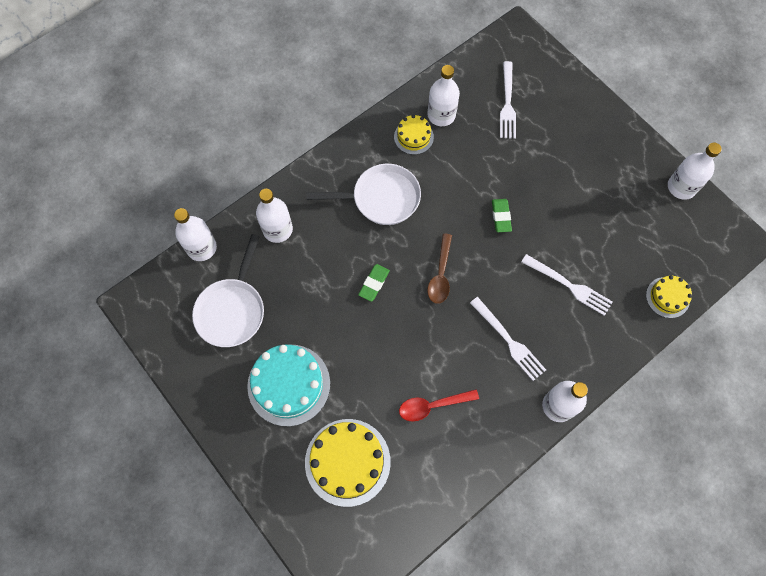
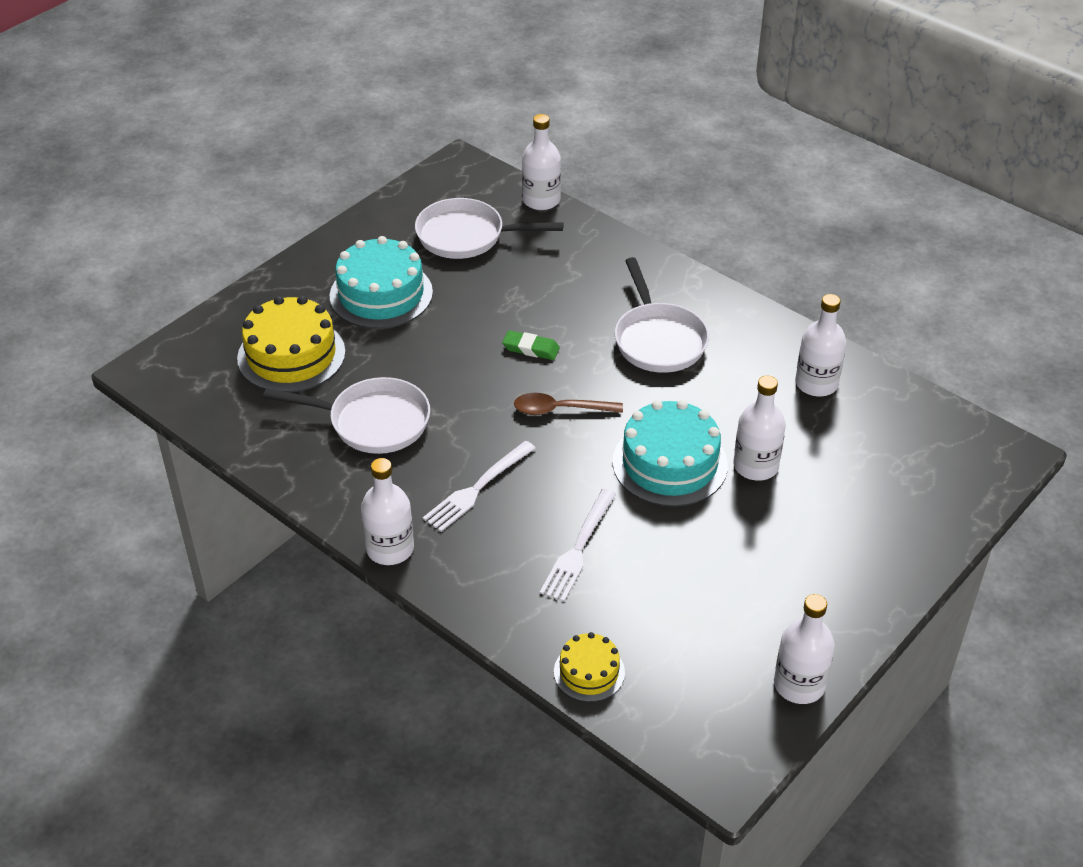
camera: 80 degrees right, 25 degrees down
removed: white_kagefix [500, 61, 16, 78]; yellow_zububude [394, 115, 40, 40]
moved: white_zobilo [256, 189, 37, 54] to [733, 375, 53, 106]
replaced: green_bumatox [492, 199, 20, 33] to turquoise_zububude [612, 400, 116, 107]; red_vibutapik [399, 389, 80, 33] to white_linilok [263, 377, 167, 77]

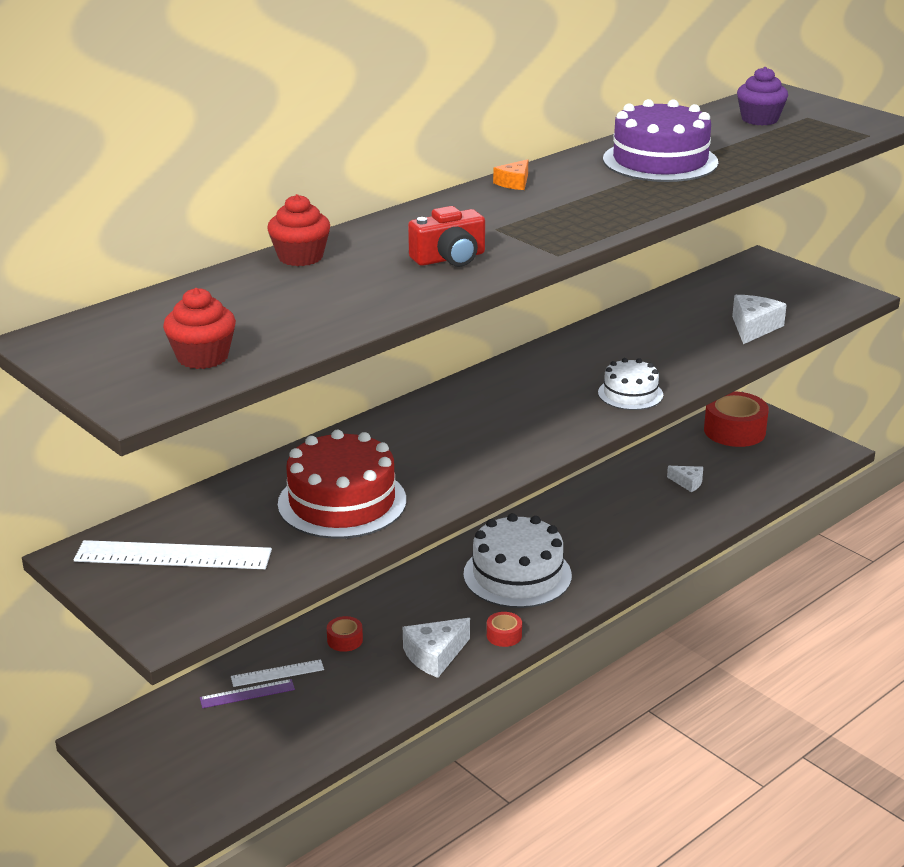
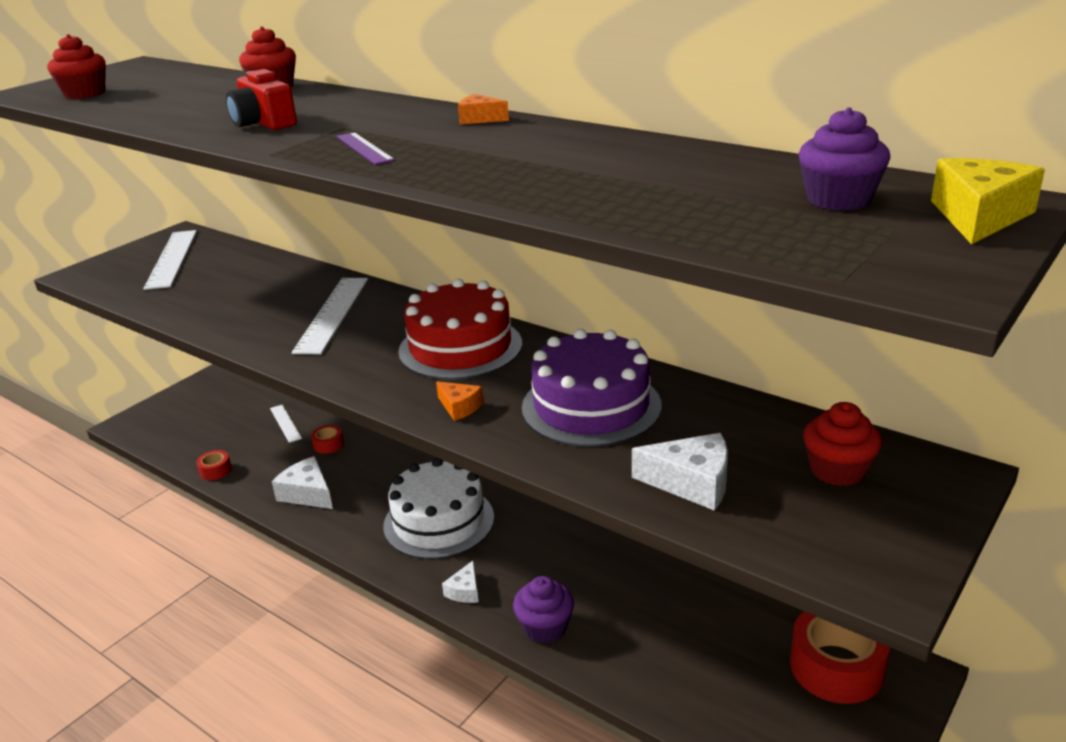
camera: 80 degrees right, 0 degrees up
added: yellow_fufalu [931, 158, 114, 86]; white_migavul [291, 278, 77, 76]; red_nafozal [803, 402, 79, 84]; purple_nafozal [513, 576, 61, 67]
moved: purple_zububude [603, 99, 115, 83] to [522, 329, 140, 118]; red_zububude [278, 430, 128, 109] to [398, 279, 124, 101]; white_fufalu [667, 466, 36, 26] to [442, 561, 37, 42]; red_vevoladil [487, 612, 35, 35] to [196, 450, 36, 30]; purple_migavul [200, 679, 95, 29] to [336, 132, 59, 33]
replaced: white_zububude [598, 358, 65, 52] to orange_fufalu [436, 381, 48, 40]

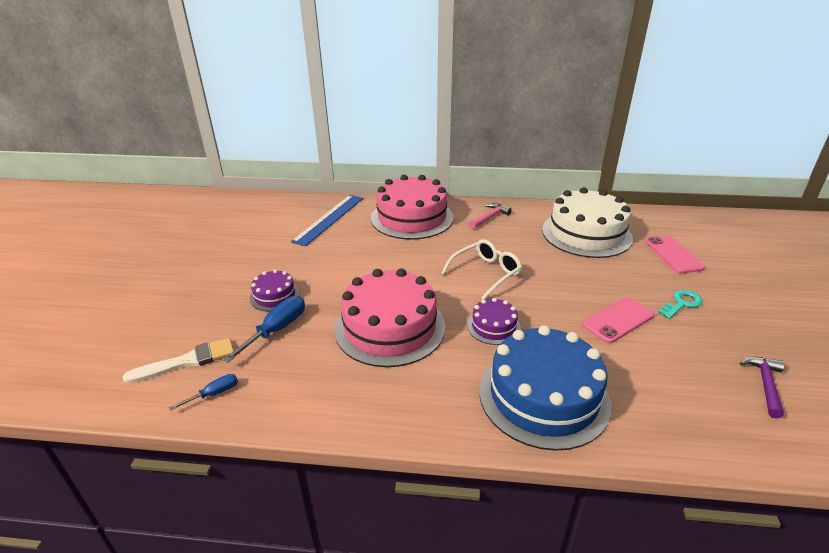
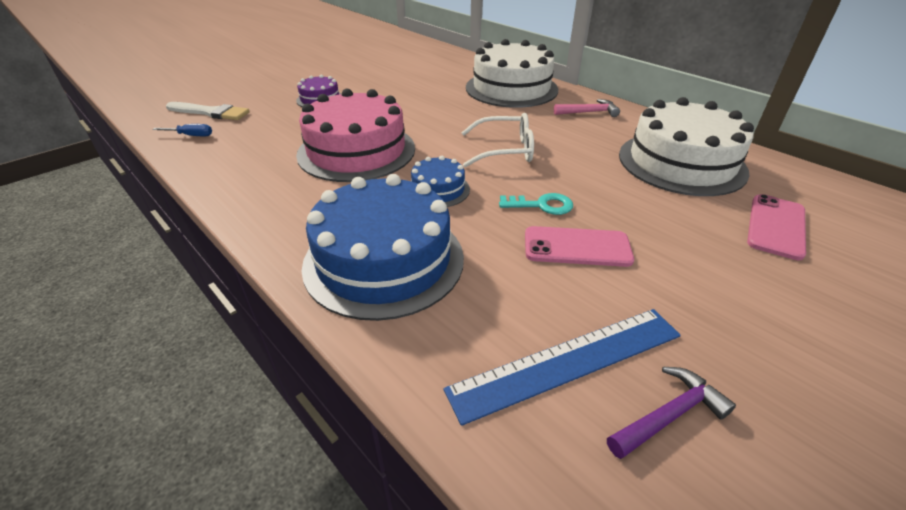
camera: 40 degrees right, 5 degrees up
removed: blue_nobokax [223, 296, 82, 67]
moved: blue_migavul [291, 195, 72, 51] to [443, 309, 238, 117]; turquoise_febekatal [658, 290, 45, 29] to [499, 193, 74, 22]
recoloured: pink_zububude [371, 175, 82, 65] to white_zububude [466, 39, 92, 69]; purple_zububude [467, 298, 54, 47] to blue_zububude [411, 156, 59, 51]

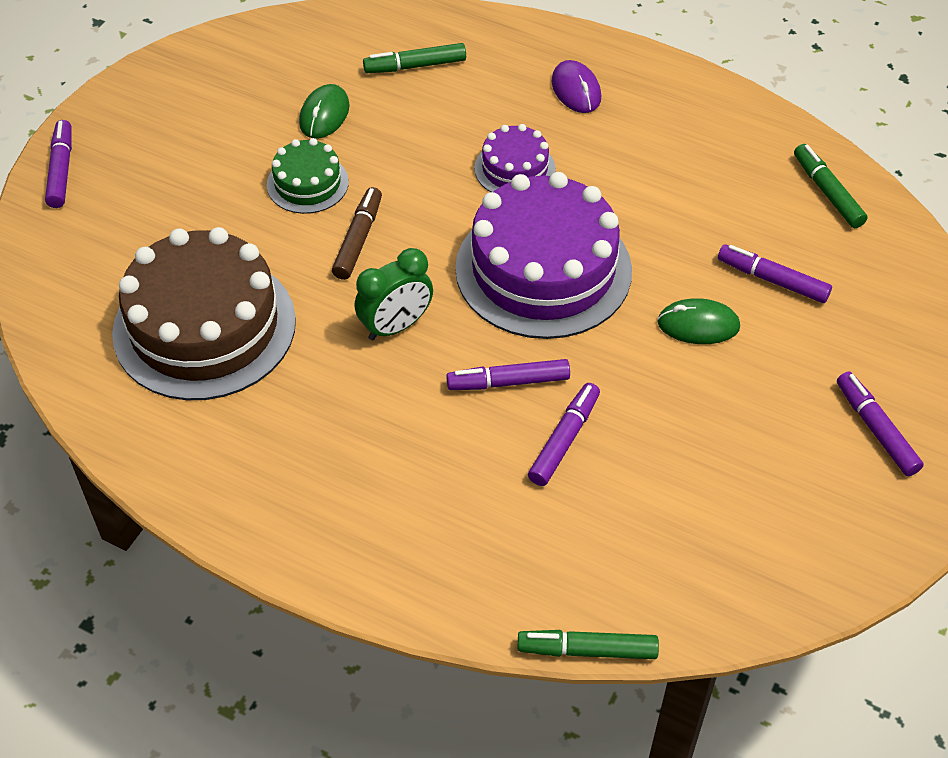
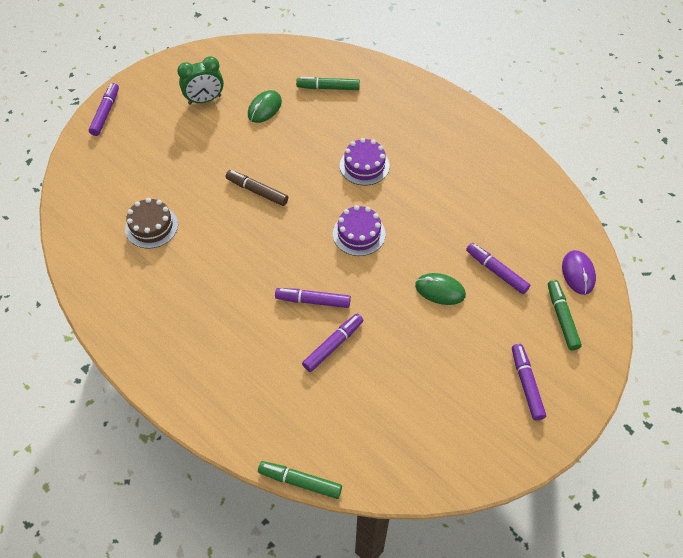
camera: 15 degrees right, 5 degrees up
removed: green_zububude [267, 138, 82, 76]
moved: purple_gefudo [551, 60, 50, 53] to [562, 250, 34, 45]; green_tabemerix [794, 144, 74, 84] to [548, 280, 34, 70]; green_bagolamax [355, 248, 78, 92] to [177, 56, 47, 49]
turned: brown_tabemerix [332, 187, 50, 93] = [226, 170, 62, 36] 90 degrees counterclockwise
resized: purple_zububude [455, 172, 177, 167] = [333, 205, 53, 51] x0.49; brown_zububude [112, 227, 184, 173] = [125, 198, 53, 51] x0.49

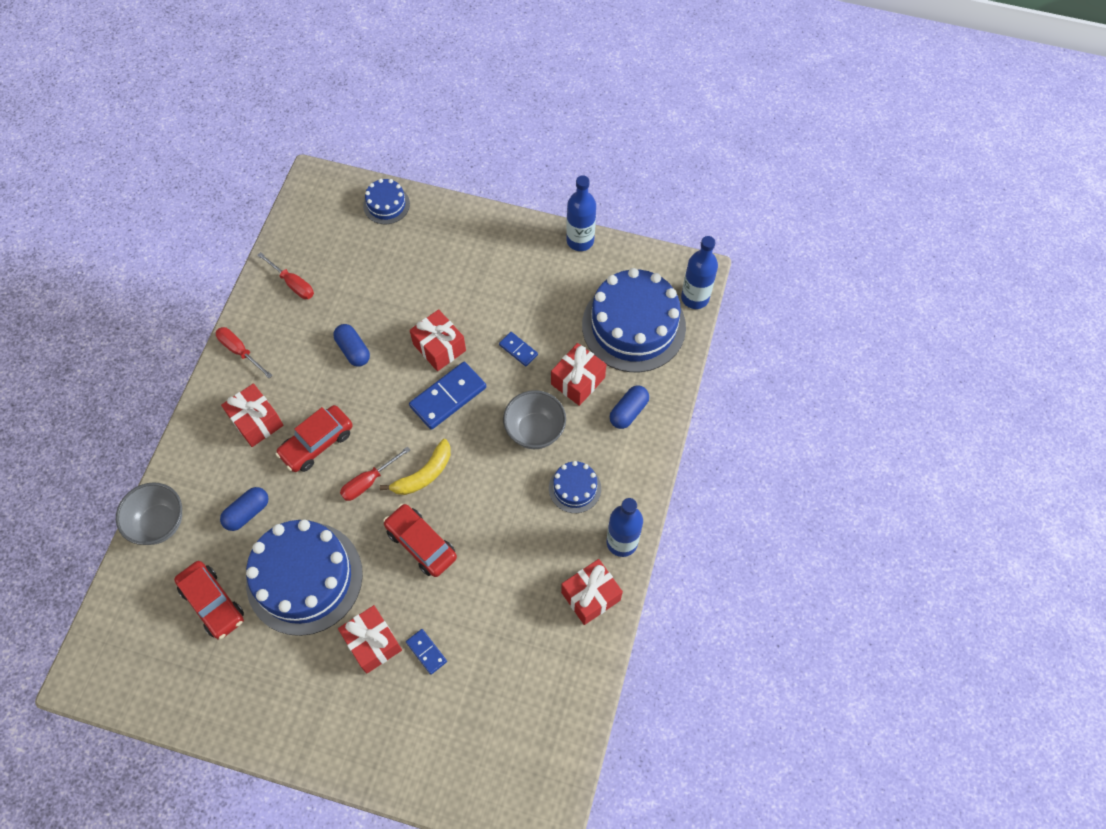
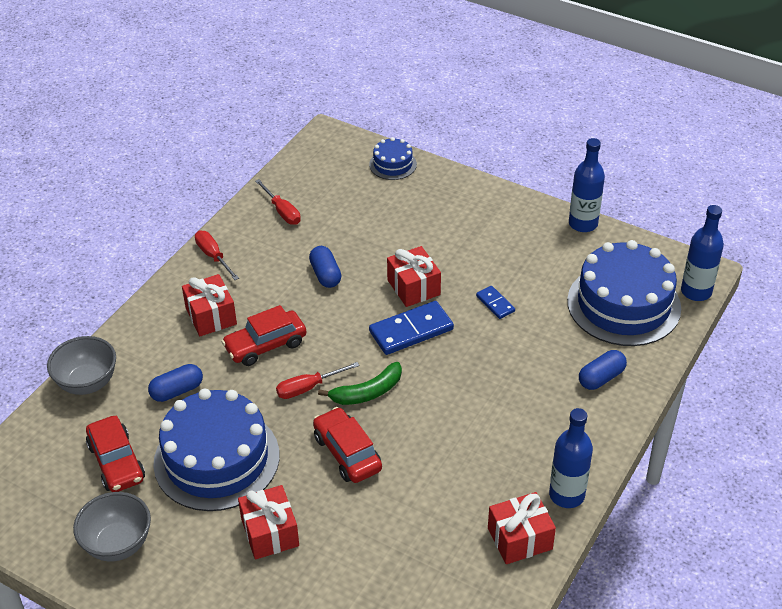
camera: 15 degrees right, 20 degrees down
removed: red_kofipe [551, 343, 55, 63]; blue_zububude [549, 461, 52, 52]; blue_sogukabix [406, 629, 41, 46]
moved: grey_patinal [503, 390, 63, 59] to [73, 492, 78, 69]
recoloured: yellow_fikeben [380, 439, 71, 56] to green_fikeben [318, 362, 84, 43]

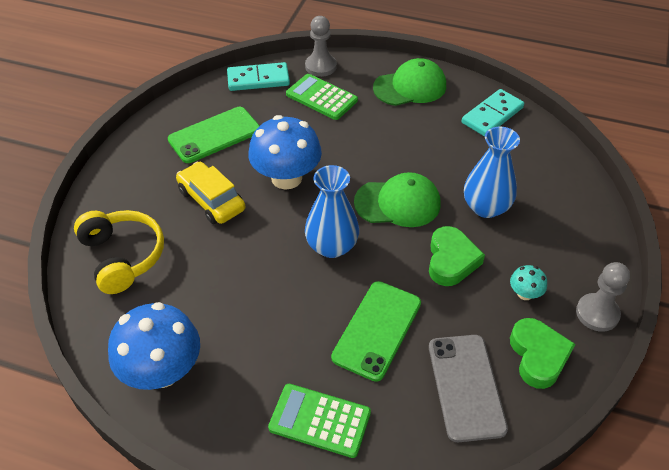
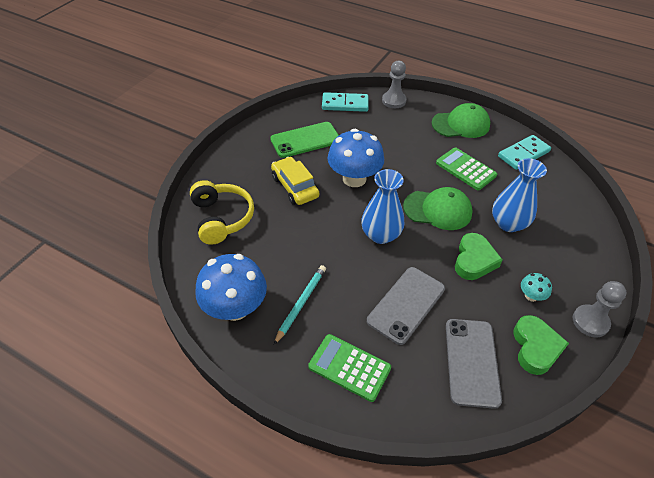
camera: 10 degrees right, 0 degrees up
added: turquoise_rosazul [274, 265, 52, 80]
moved: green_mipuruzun [286, 74, 72, 46] to [436, 147, 61, 43]
recoloured: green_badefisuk [331, 281, 90, 101] to grey_badefisuk [367, 267, 78, 78]

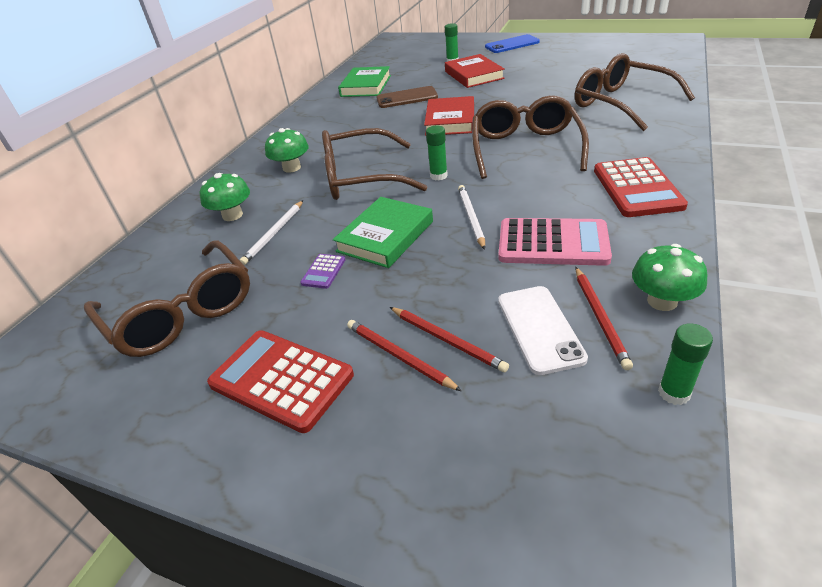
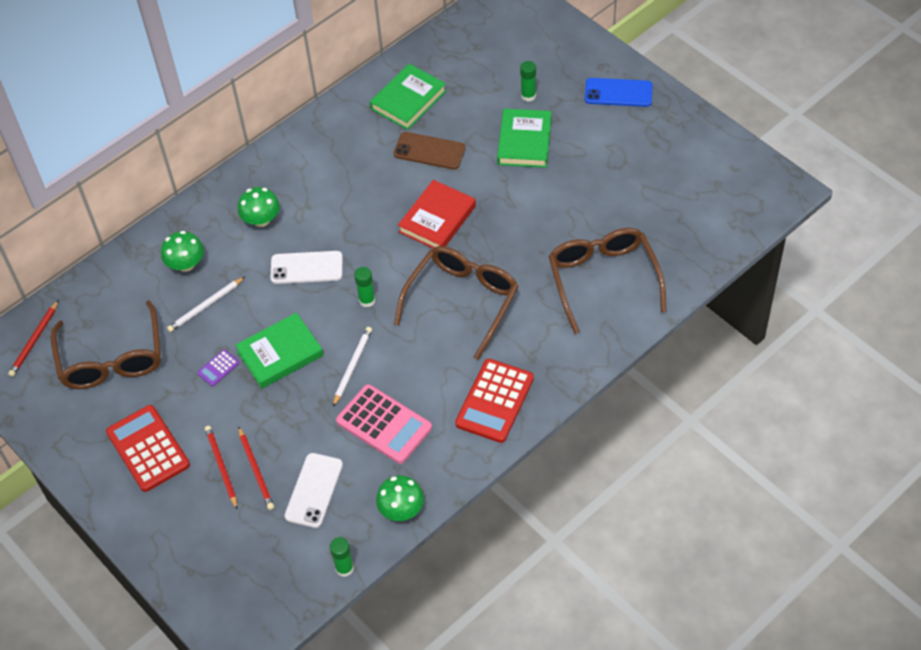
camera: 25 degrees right, 15 degrees up
moved: red_rosazul [576, 267, 57, 103] to [8, 300, 51, 77]
replaced: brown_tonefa [322, 128, 105, 72] to white_badefisuk [270, 251, 73, 33]
recoloured: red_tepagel [445, 54, 60, 34] to green_tepagel [497, 109, 55, 59]

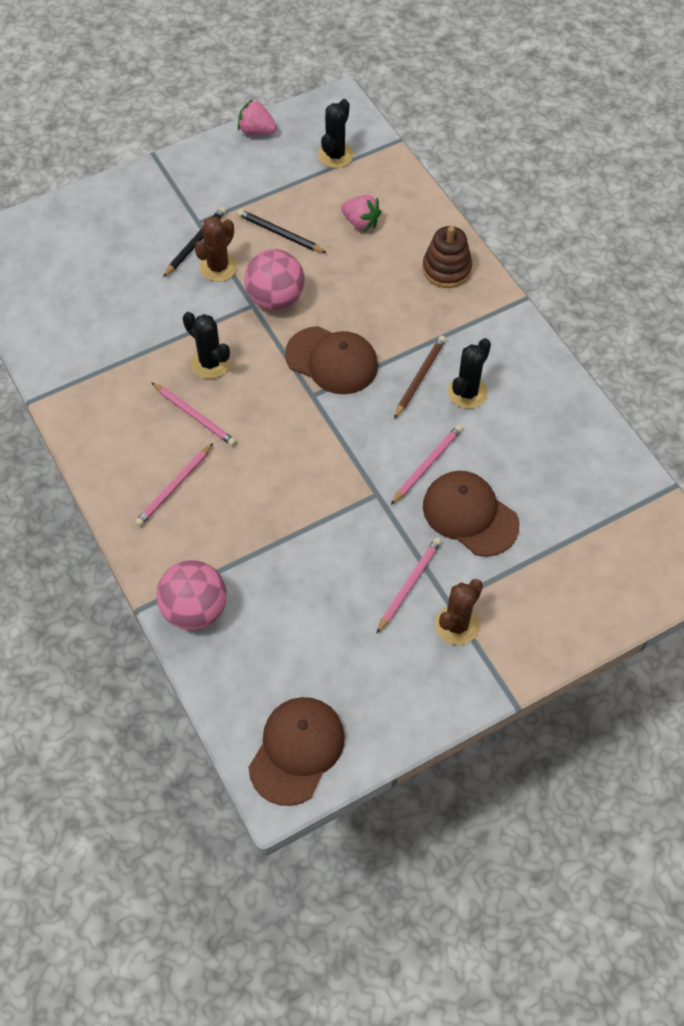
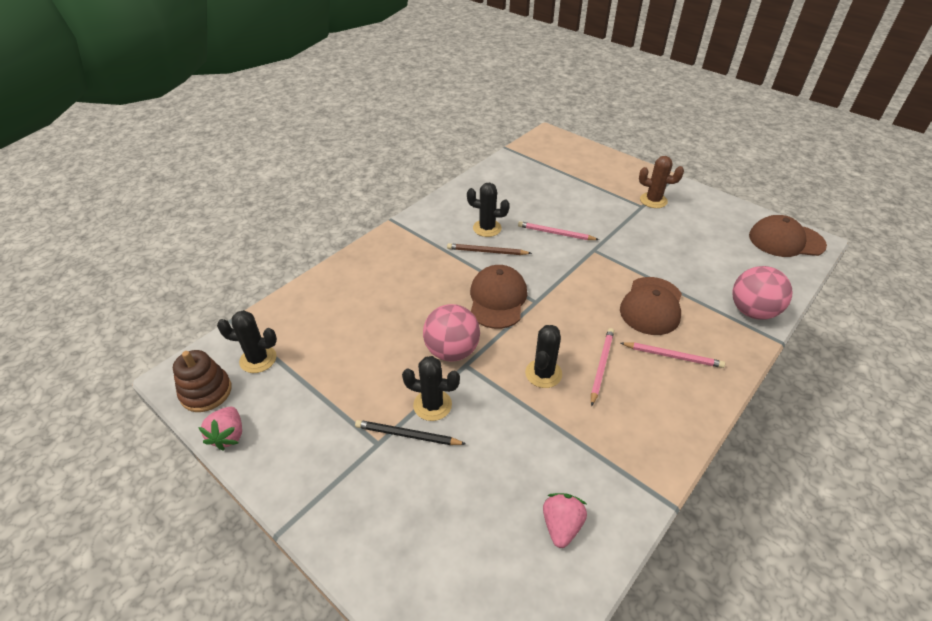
camera: 110 degrees left, 15 degrees down
removed: black_rosazul [237, 209, 90, 44]; pink_rosazul [376, 537, 66, 97]
moved: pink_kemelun [341, 195, 40, 36] to [543, 493, 44, 55]; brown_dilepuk [423, 226, 49, 62] to [173, 350, 59, 62]; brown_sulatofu [423, 471, 96, 86] to [620, 277, 62, 58]
recoloured: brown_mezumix [194, 217, 43, 65] to black_mezumix [402, 356, 58, 65]

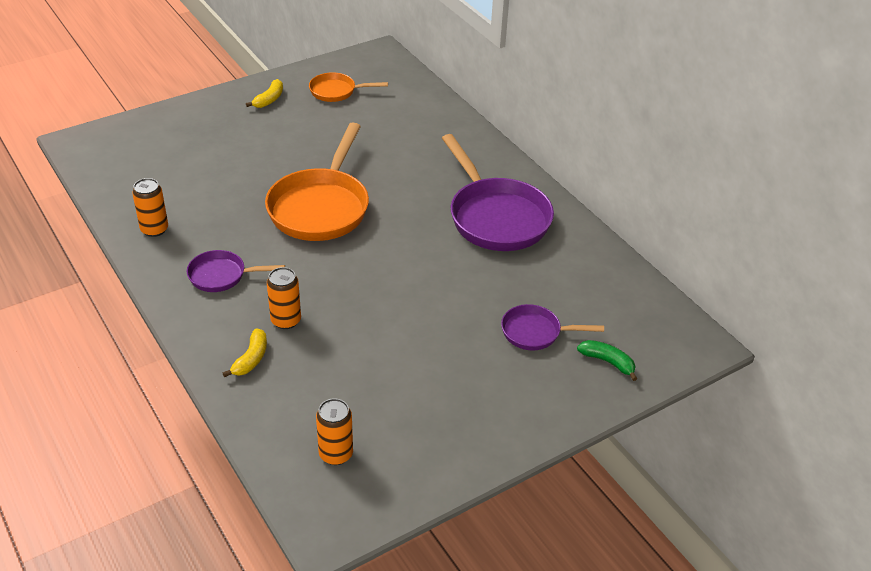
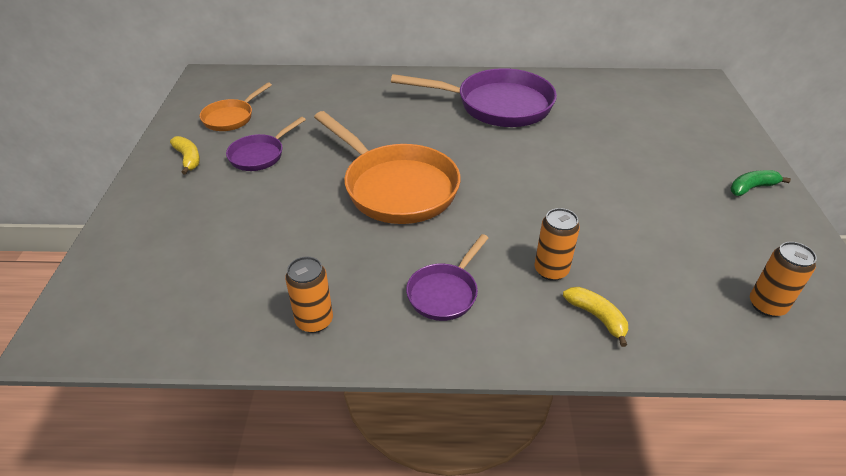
camera: 55 degrees left, 0 degrees up
moved: purple_linilok [501, 304, 103, 46] to [226, 117, 80, 54]; green_fikeben [577, 340, 60, 41] to [731, 170, 60, 26]

